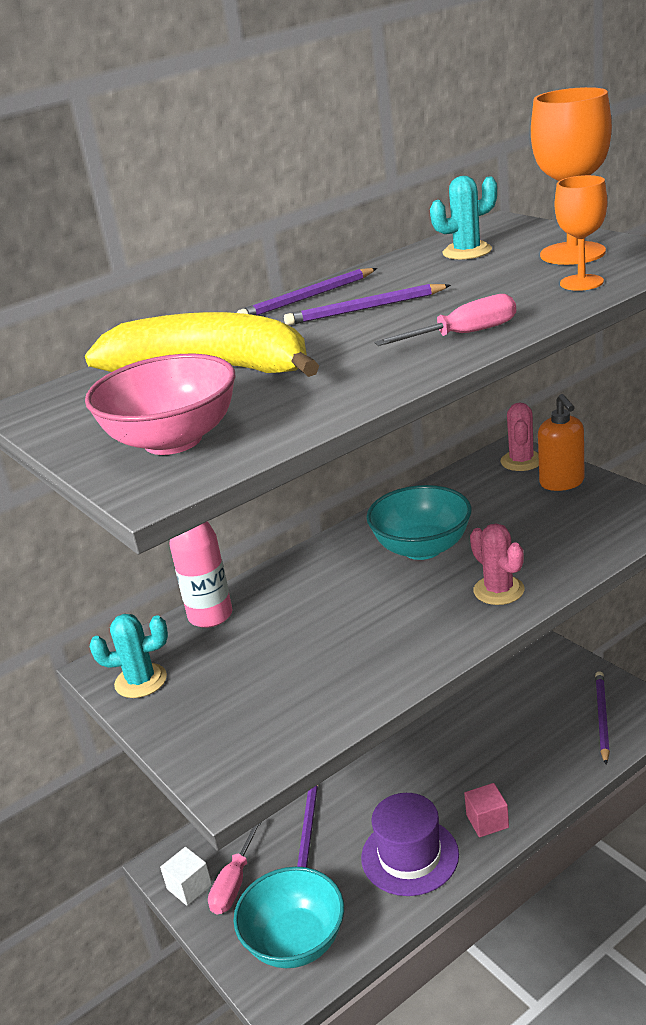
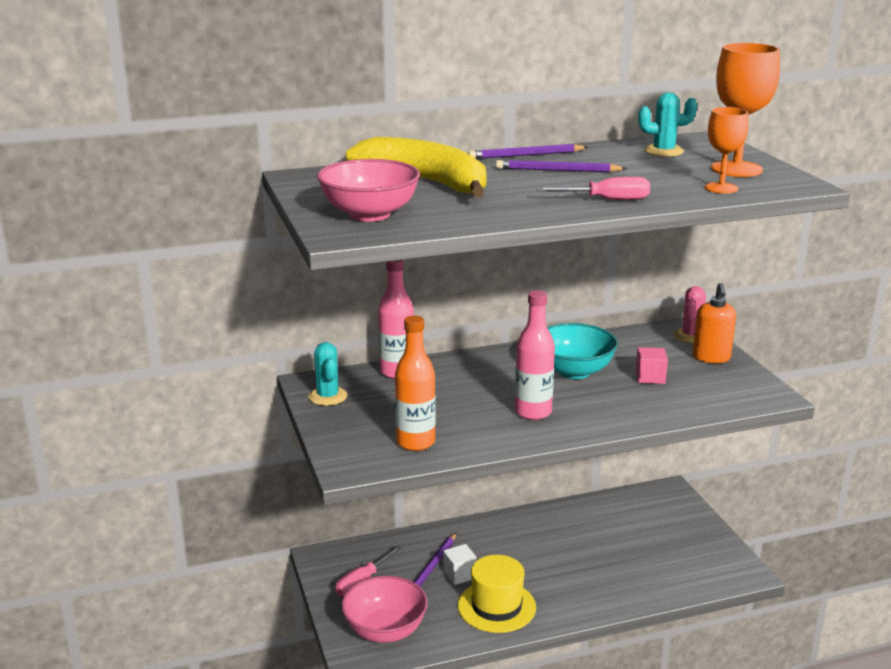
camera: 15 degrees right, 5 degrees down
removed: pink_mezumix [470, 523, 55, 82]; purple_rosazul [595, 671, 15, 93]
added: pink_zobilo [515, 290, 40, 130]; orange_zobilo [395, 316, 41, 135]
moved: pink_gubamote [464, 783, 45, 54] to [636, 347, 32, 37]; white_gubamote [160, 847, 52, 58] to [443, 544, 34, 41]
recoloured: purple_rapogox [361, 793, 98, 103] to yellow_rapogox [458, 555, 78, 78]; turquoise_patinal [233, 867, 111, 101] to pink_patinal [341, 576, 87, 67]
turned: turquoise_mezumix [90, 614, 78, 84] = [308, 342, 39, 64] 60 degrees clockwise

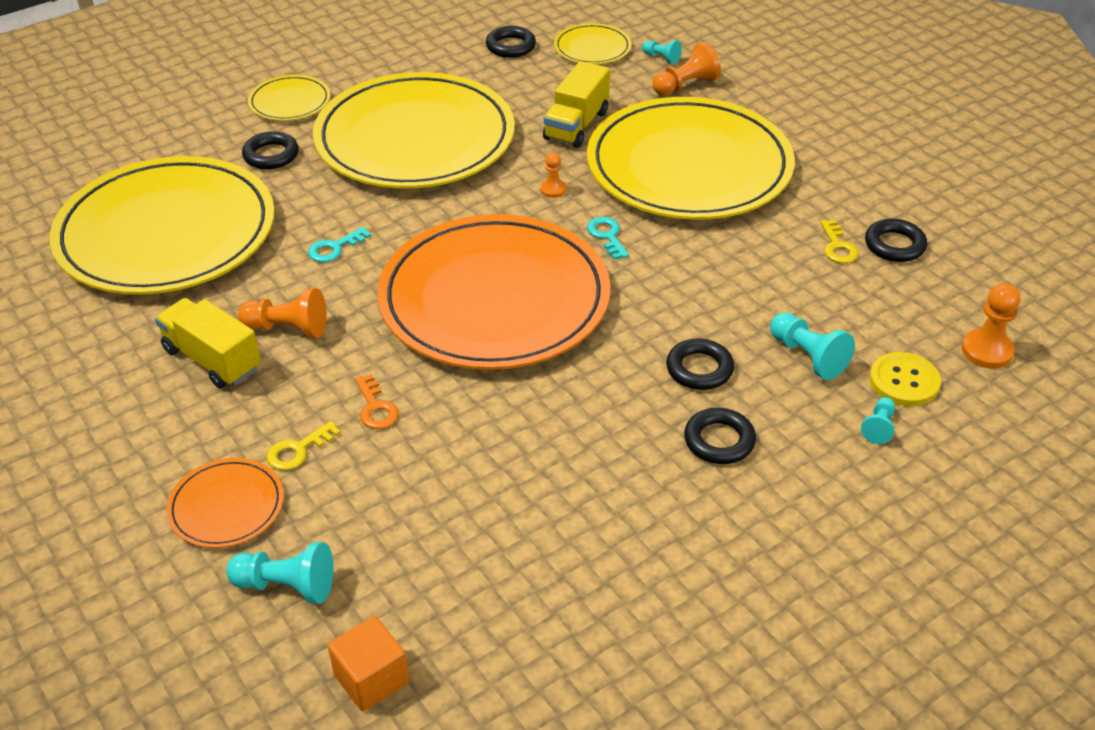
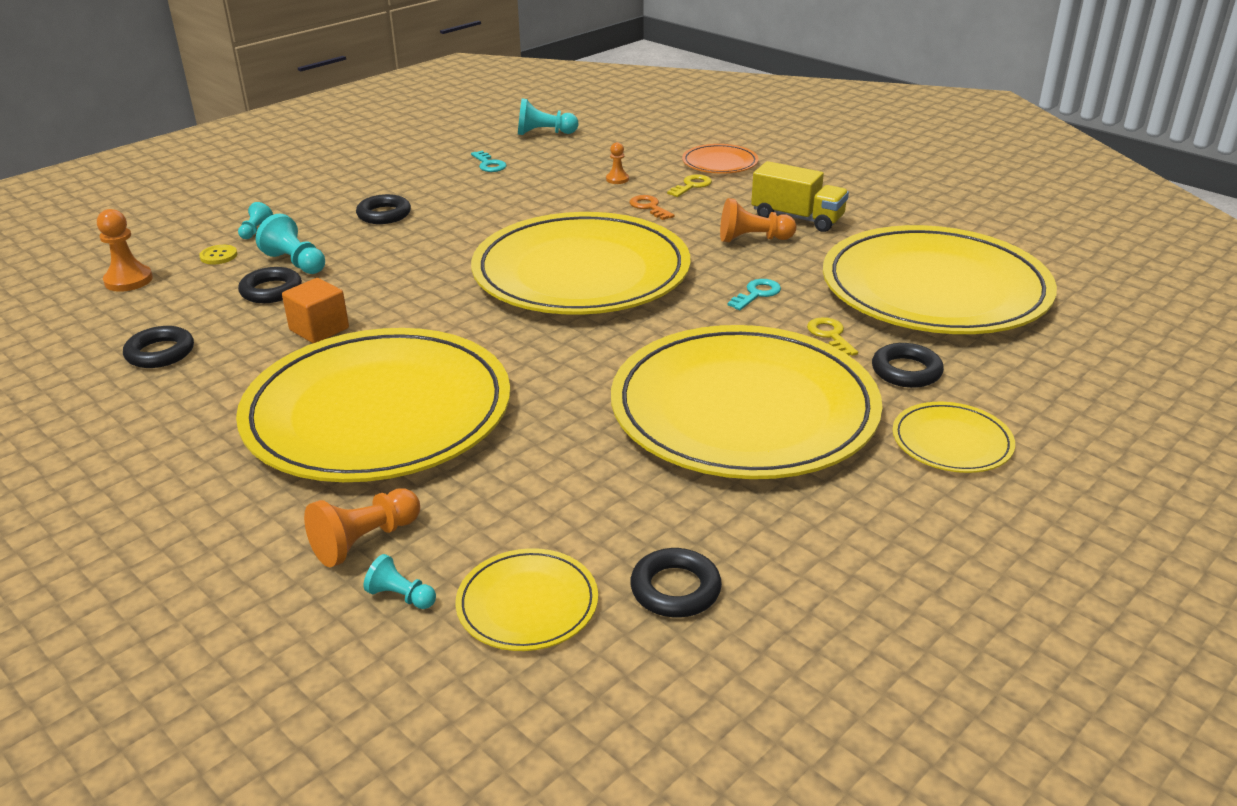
camera: 170 degrees right, 10 degrees down
removed: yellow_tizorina [543, 61, 67, 87]
moved: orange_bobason [540, 152, 26, 46] to [606, 142, 23, 42]; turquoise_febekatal [587, 217, 42, 43] to [471, 151, 36, 21]; yellow_febekatal [820, 220, 39, 43] to [807, 317, 51, 39]; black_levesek [666, 339, 68, 51] to [238, 267, 64, 36]; turquoise_bobason [226, 542, 108, 62] to [518, 98, 60, 37]; orange_gubamote [328, 616, 81, 95] to [282, 278, 67, 65]
recoloured: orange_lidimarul [377, 214, 233, 156] to yellow_lidimarul [471, 212, 219, 103]
resized: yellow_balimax [869, 352, 72, 54] = [199, 245, 38, 20] x0.61

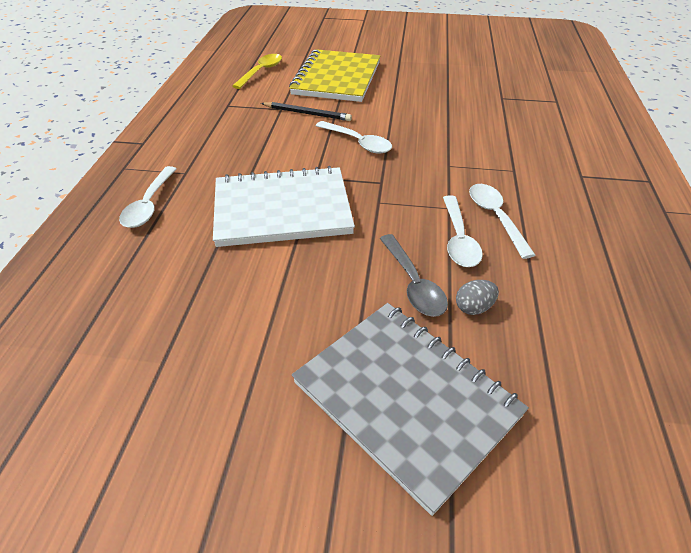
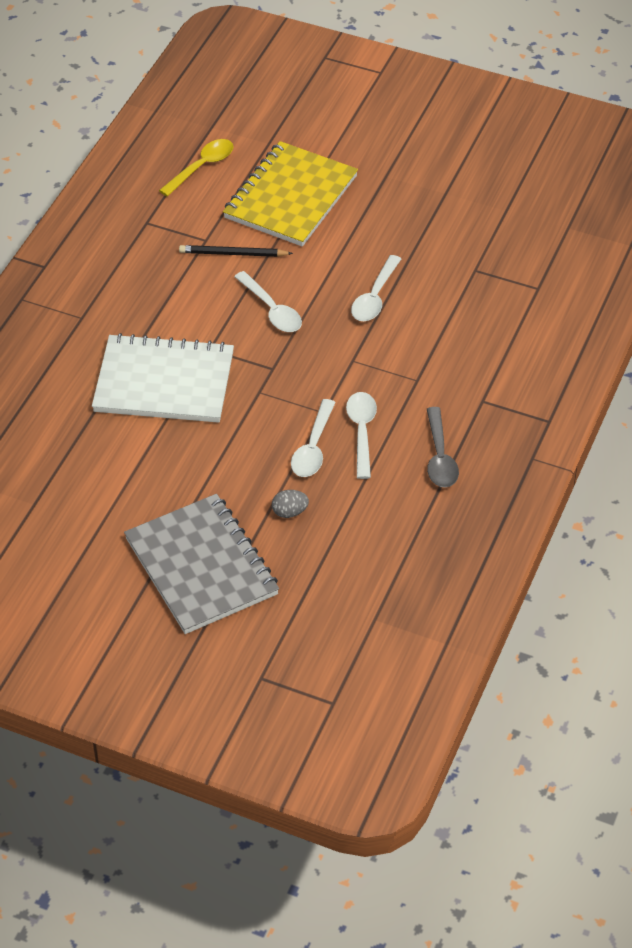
camera: 15 degrees right, 5 degrees up
moved: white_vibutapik [119, 166, 57, 62] to [351, 255, 50, 66]; grey_vibutapik [380, 234, 68, 83] to [427, 407, 32, 81]
turned: black_rosazul [261, 102, 91, 19] = [179, 245, 114, 12] 150 degrees clockwise

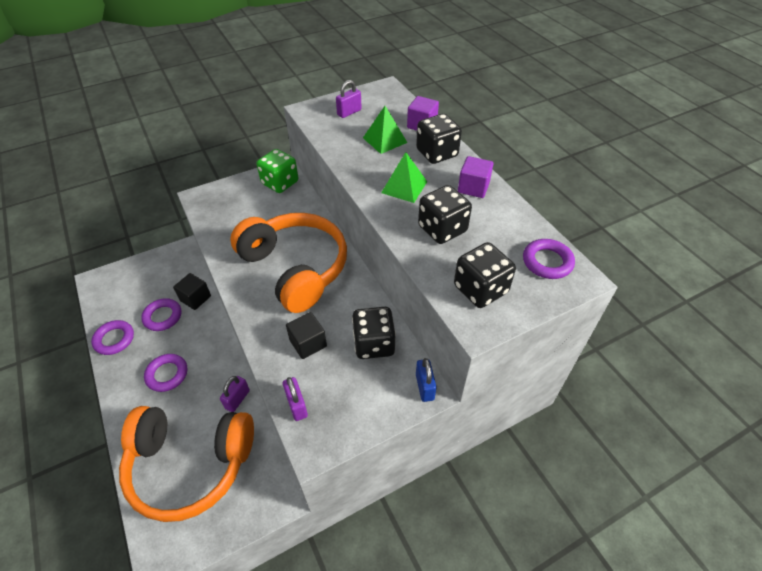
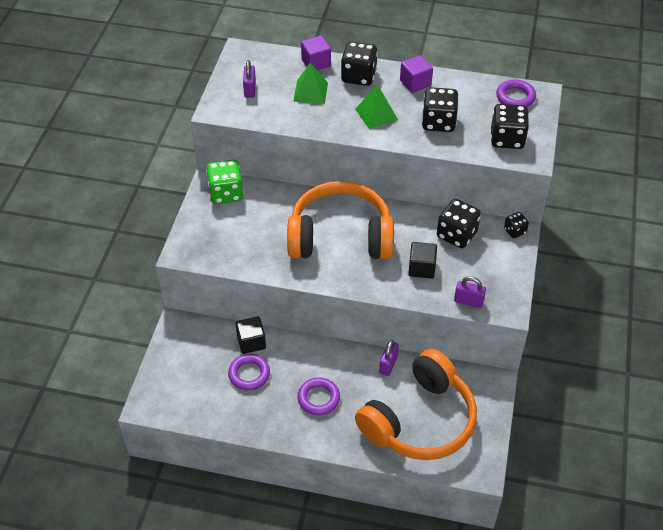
camera: 50 degrees left, 0 degrees up
removed: purple_levesek [91, 320, 43, 35]
replaced: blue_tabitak [416, 358, 20, 44] to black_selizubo [504, 212, 25, 26]
turned: purple_tabitak [220, 376, 30, 36] = [379, 340, 20, 36] 45 degrees clockwise

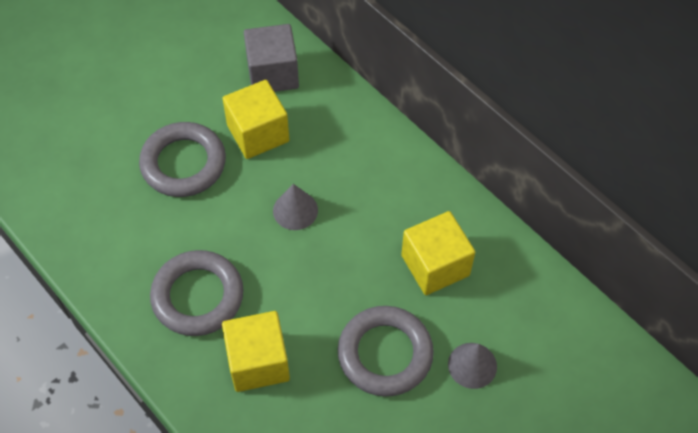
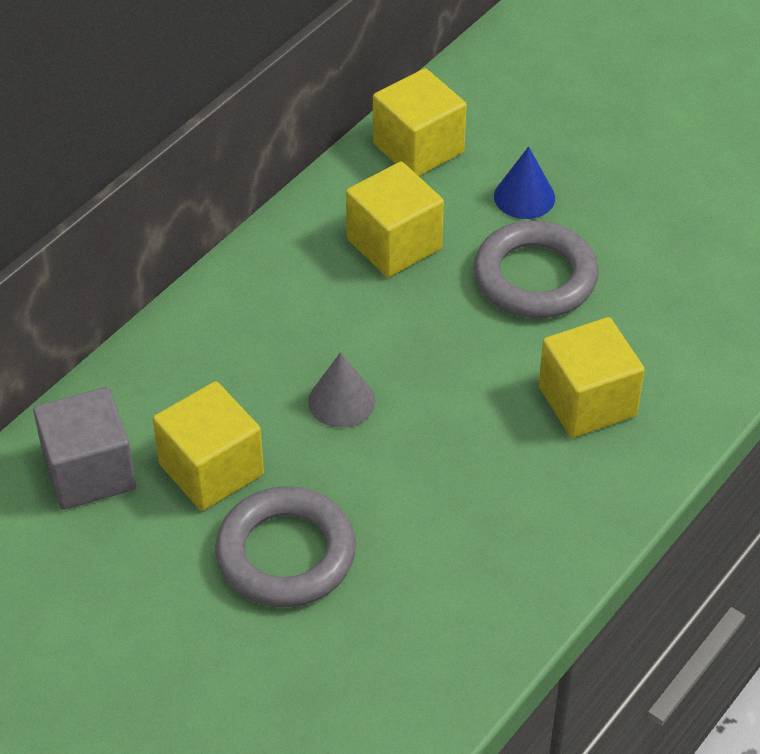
camera: 100 degrees left, 10 degrees down
removed: grey_levesek [150, 250, 94, 86]
added: yellow_gubamote [373, 68, 94, 108]
recoloured: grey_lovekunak [448, 343, 49, 46] to blue_lovekunak [494, 147, 61, 72]

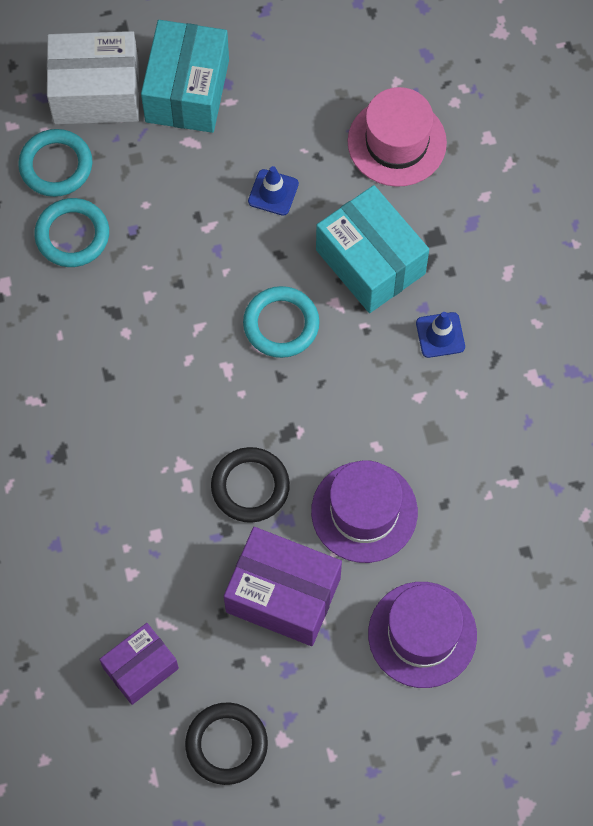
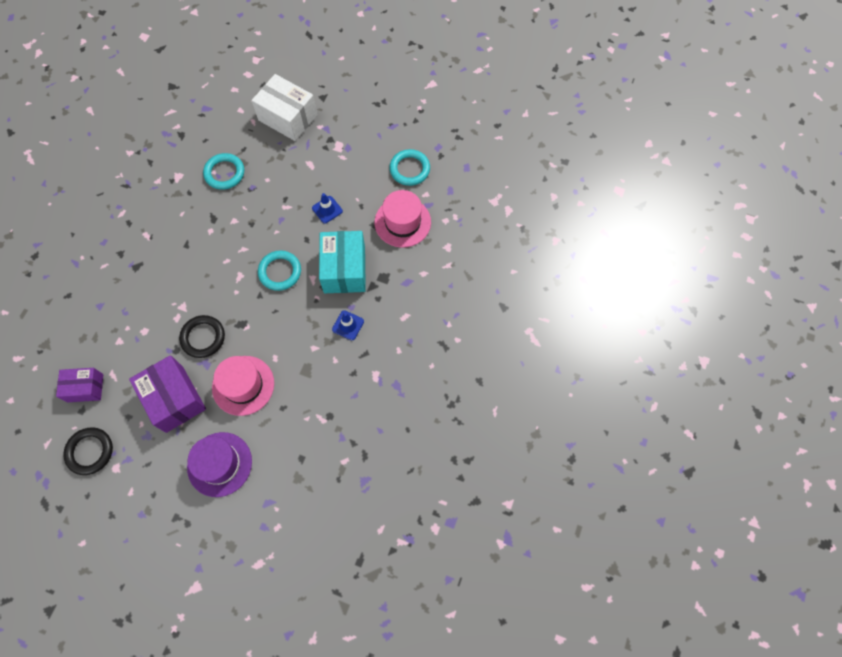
camera: 35 degrees right, 0 degrees up
removed: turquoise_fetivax [141, 20, 88, 113]
moved: turquoise_levesek [18, 129, 74, 68] to [389, 149, 41, 37]
recoloured: purple_rapogox [311, 460, 107, 103] to pink_rapogox [212, 356, 62, 60]

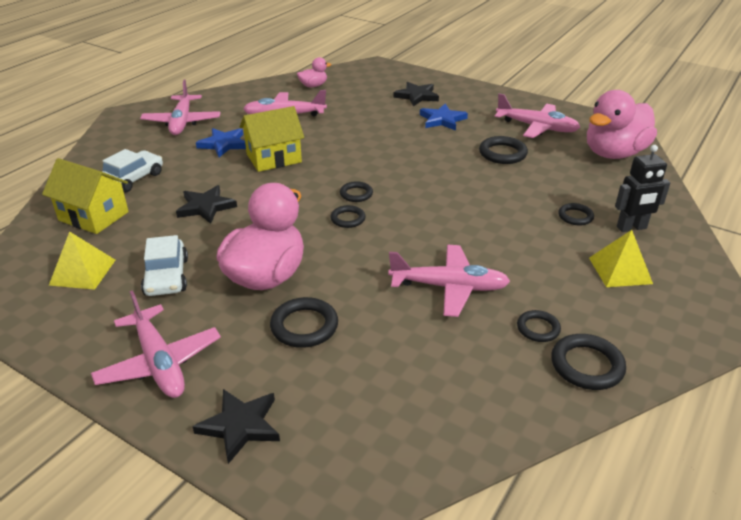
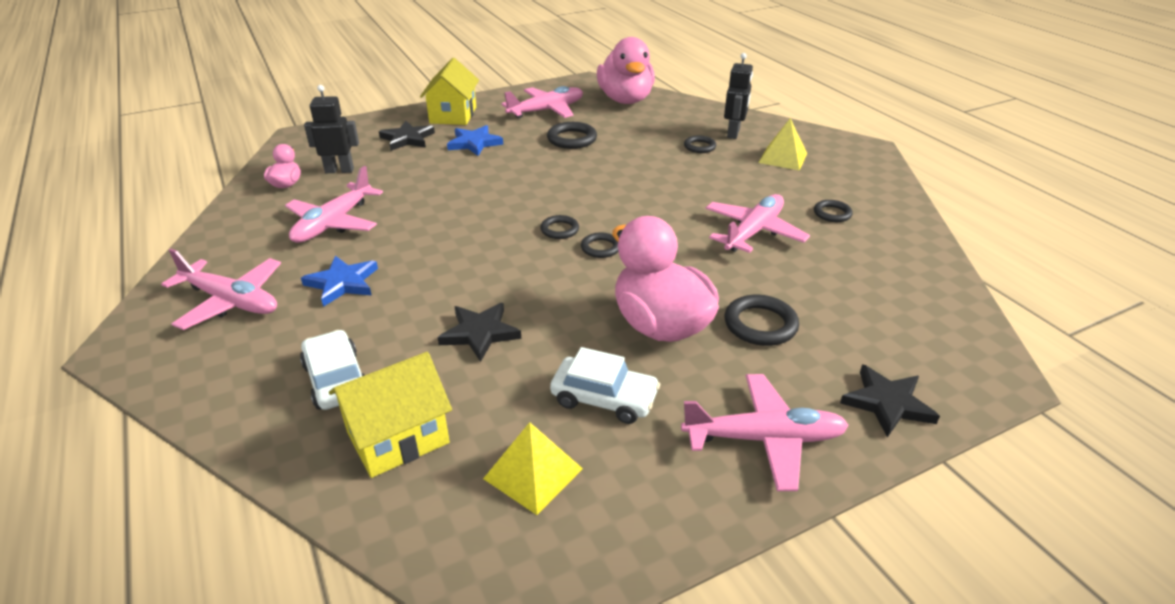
camera: 60 degrees left, 0 degrees up
removed: black_levesek [551, 334, 75, 56]
added: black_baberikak [304, 85, 55, 88]
moved: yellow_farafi [239, 106, 65, 66] to [420, 58, 59, 67]

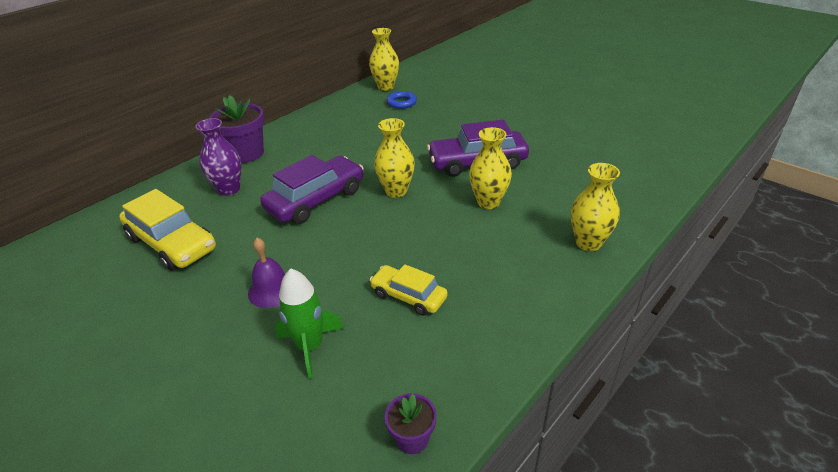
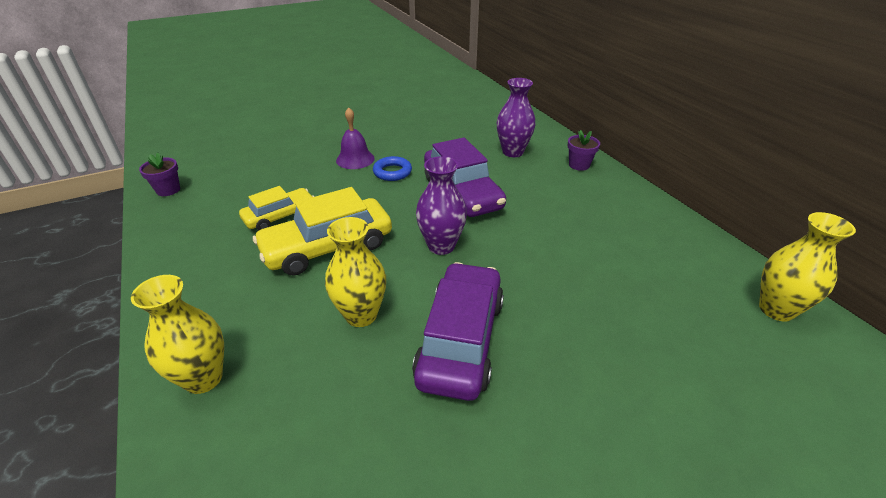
camera: 110 degrees right, 0 degrees up
removed: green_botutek [275, 268, 69, 111]
moved: blue_levesek [387, 91, 30, 18] to [373, 156, 39, 25]; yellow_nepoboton [119, 189, 97, 82] to [253, 187, 139, 89]
recoloured: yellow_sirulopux [374, 118, 41, 80] to purple_sirulopux [416, 156, 51, 99]
resized: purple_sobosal [209, 95, 55, 68] = [567, 130, 33, 41] x0.55

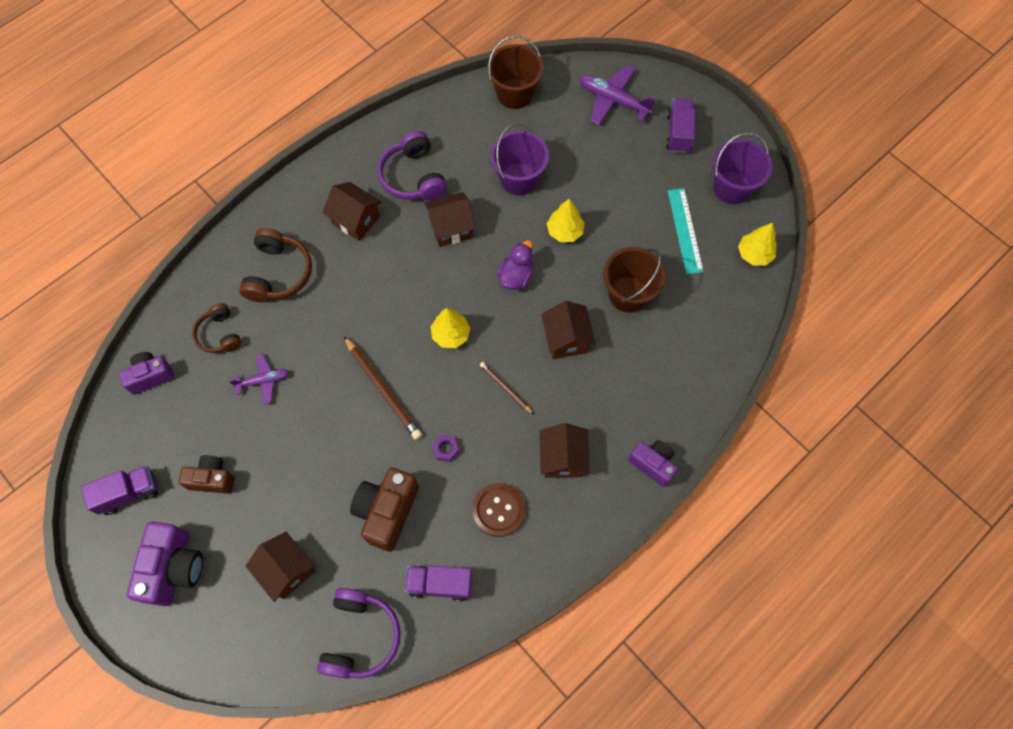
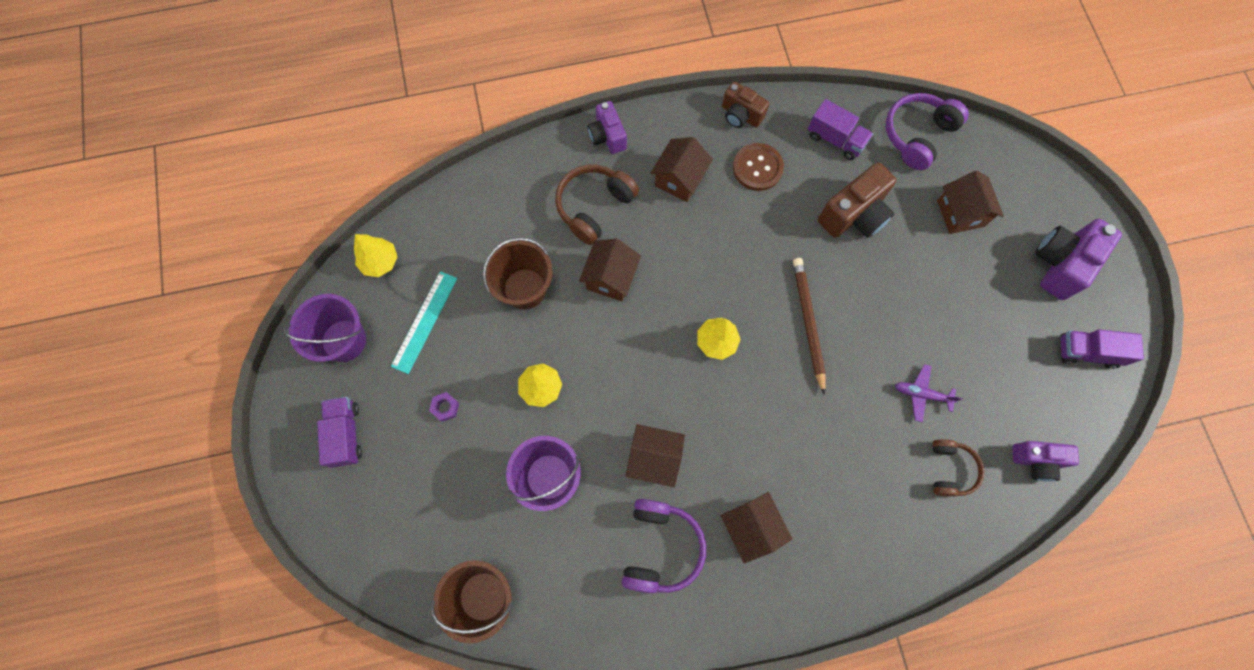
camera: 150 degrees left, 5 degrees up
removed: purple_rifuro [580, 65, 76, 60]; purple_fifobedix [497, 240, 36, 50]; brown_rosazul [480, 362, 53, 52]
moved: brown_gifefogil [239, 228, 73, 74] to [555, 164, 84, 81]; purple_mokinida [432, 435, 27, 27] to [429, 392, 30, 30]; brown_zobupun [179, 455, 56, 39] to [722, 81, 47, 47]
turned: purple_tizorina [666, 98, 30, 55] = [317, 397, 45, 71] 135 degrees clockwise

